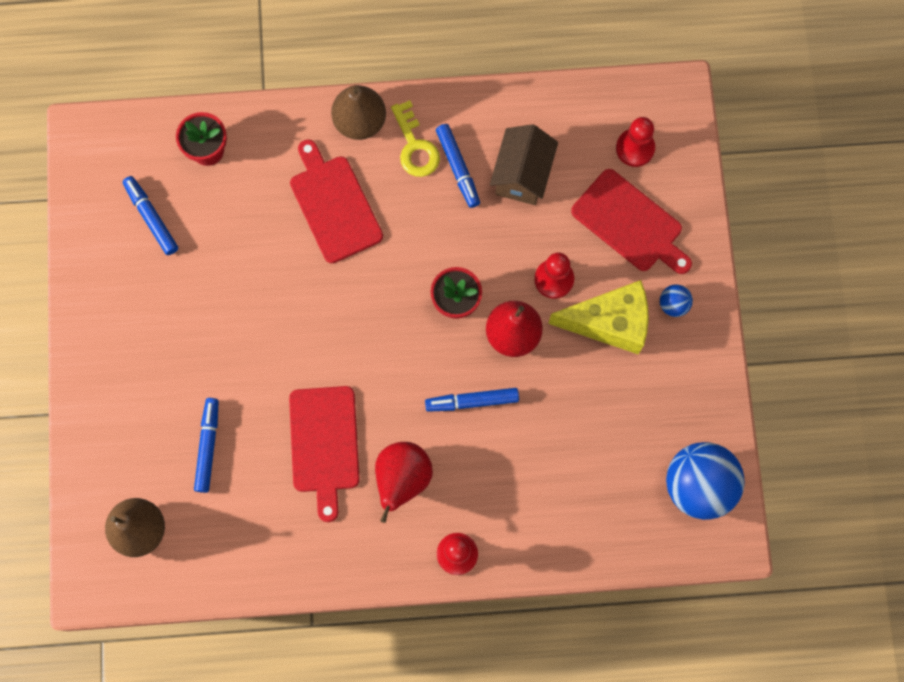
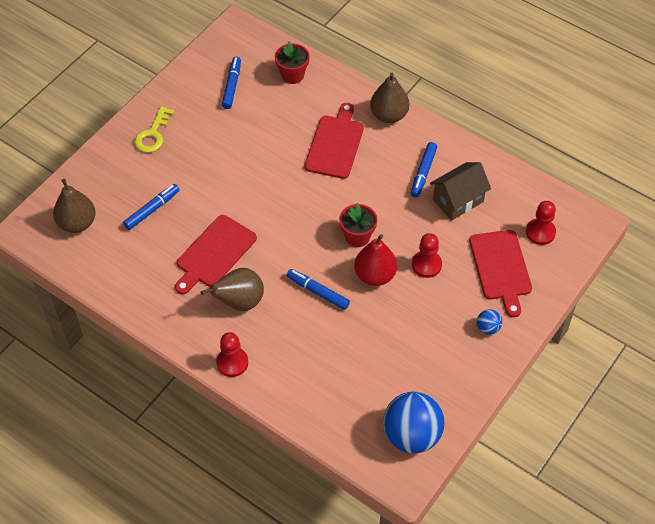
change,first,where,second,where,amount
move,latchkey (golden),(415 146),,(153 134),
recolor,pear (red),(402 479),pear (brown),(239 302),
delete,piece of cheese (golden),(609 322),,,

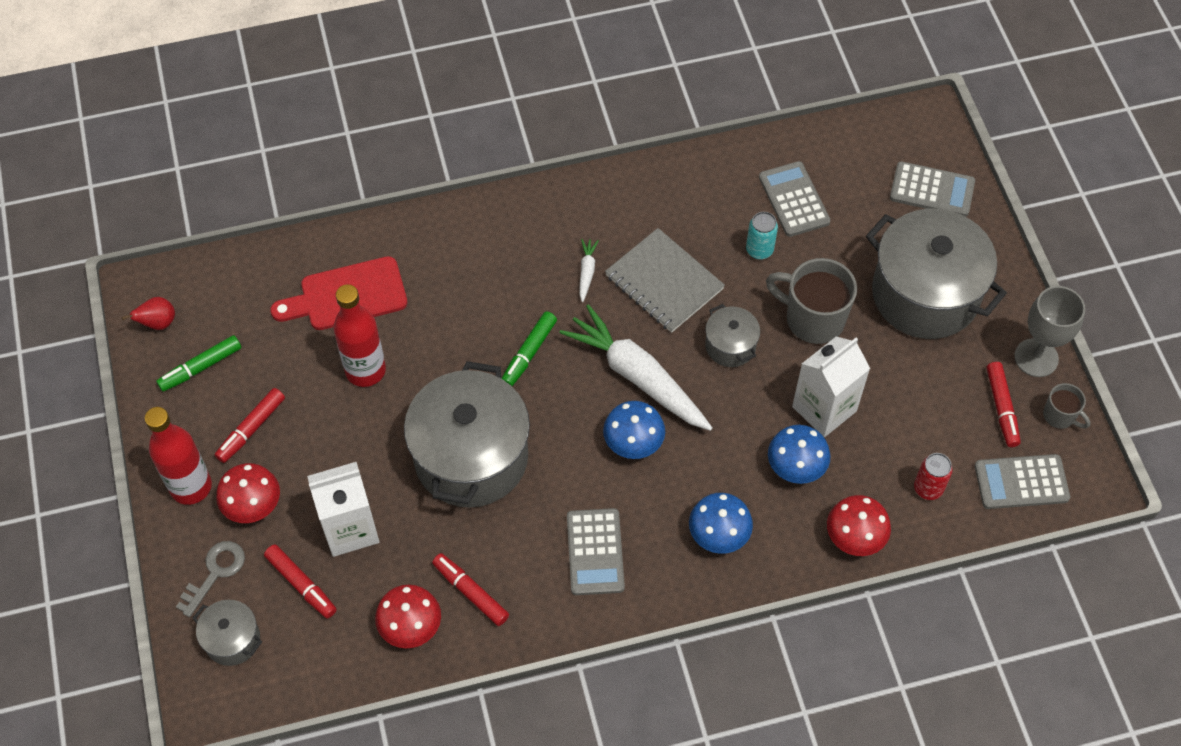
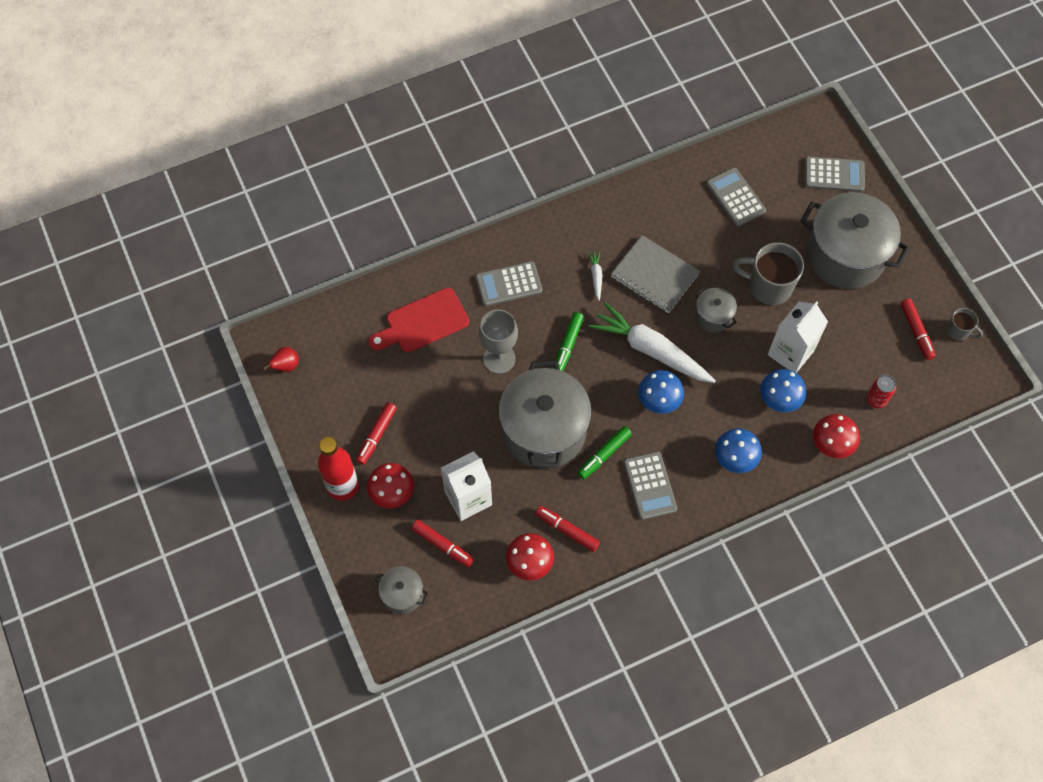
change,first,where,second,where,amount
move,adding machine (gray),(1021 482),,(508 284),
move,chalice (gray),(1036 358),,(499 358),
move,marker pen (emerald),(201 367),,(604 455),
delete,latchkey (gray),(215 573),,,
delete,drink bottle (red),(365 370),,,
delete,soda can (aqua),(759 250),,,

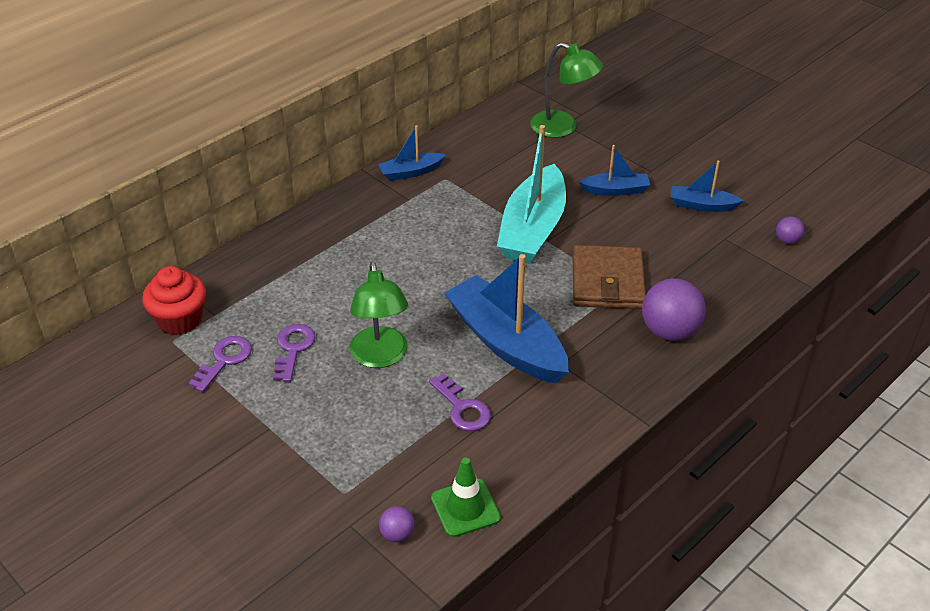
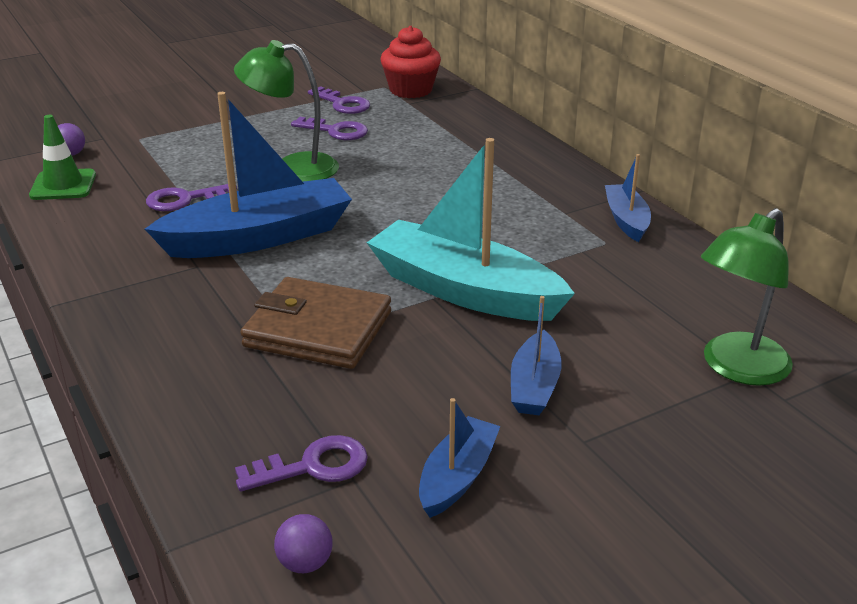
change,first,where,second,where,amount
insert,,,latchkey (royal purple),(313 466),
delete,ball (royal purple),(669 331),,,

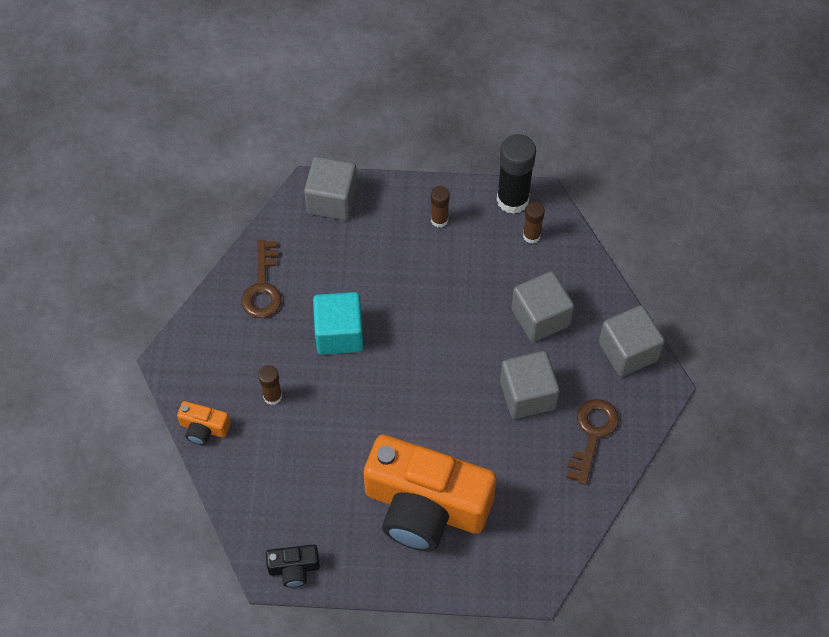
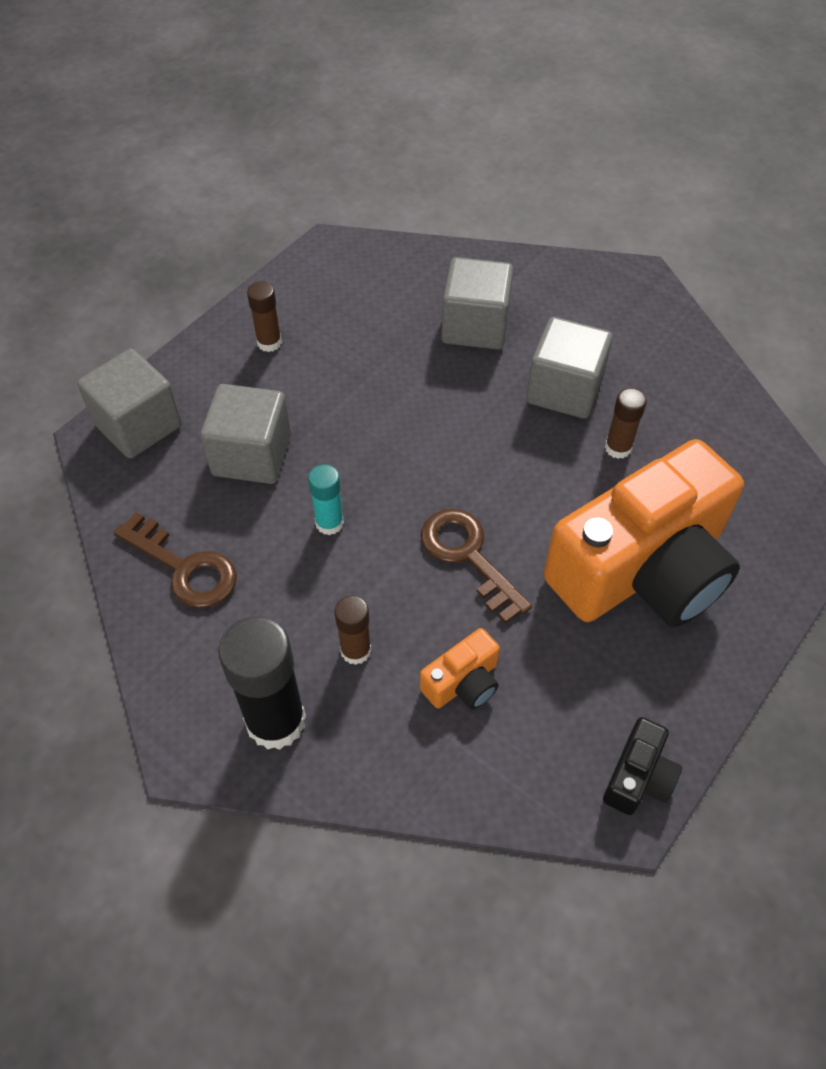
change,first,where,second,where,amount
move,solid cube (gray),(628 351),,(252 455),
move,glue (ebony),(512 200),,(276 721),
replace,solid cube (aqua),(339 334),glue (aqua),(329 523),
move,compact camera (orange-coloured),(203 428),,(463 682),
move,latchkey (brown),(592 434),,(468 556),
move,glue (brown),(531 236),,(618 448),

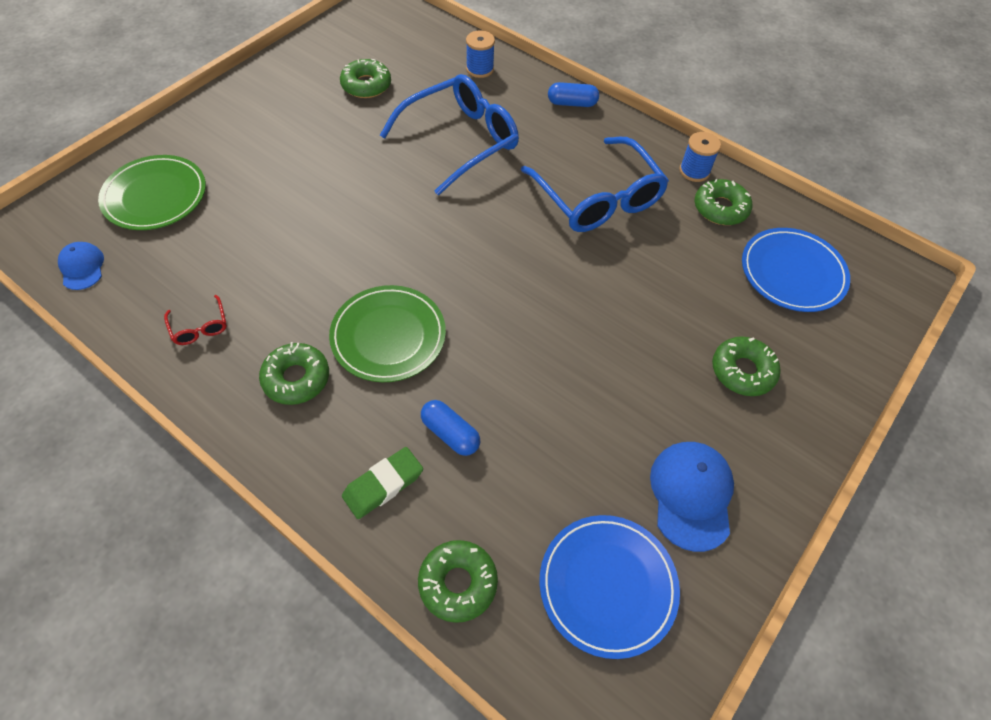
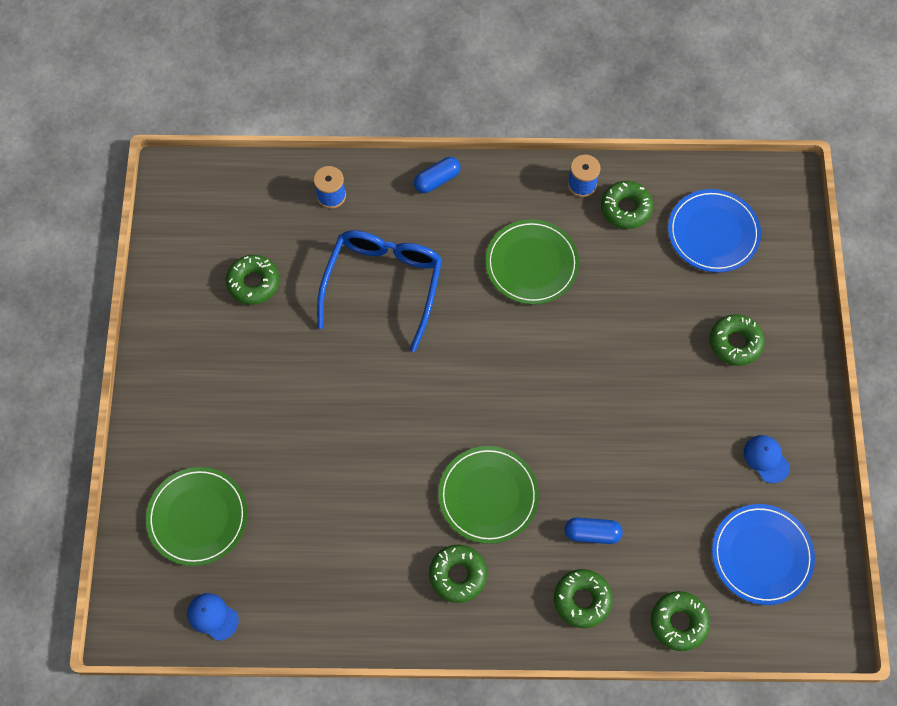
change,first,where,second,where,amount
replace,spectacles (royal blue),(597 197),plate (emerald),(531 264),
replace,gum eraser (emerald),(383 485),doughnut (emerald),(582 600),
resize,peaked cap (royal blue),(691 495),,(766 459),x0.60
delete,spectacles (red),(199 326),,,

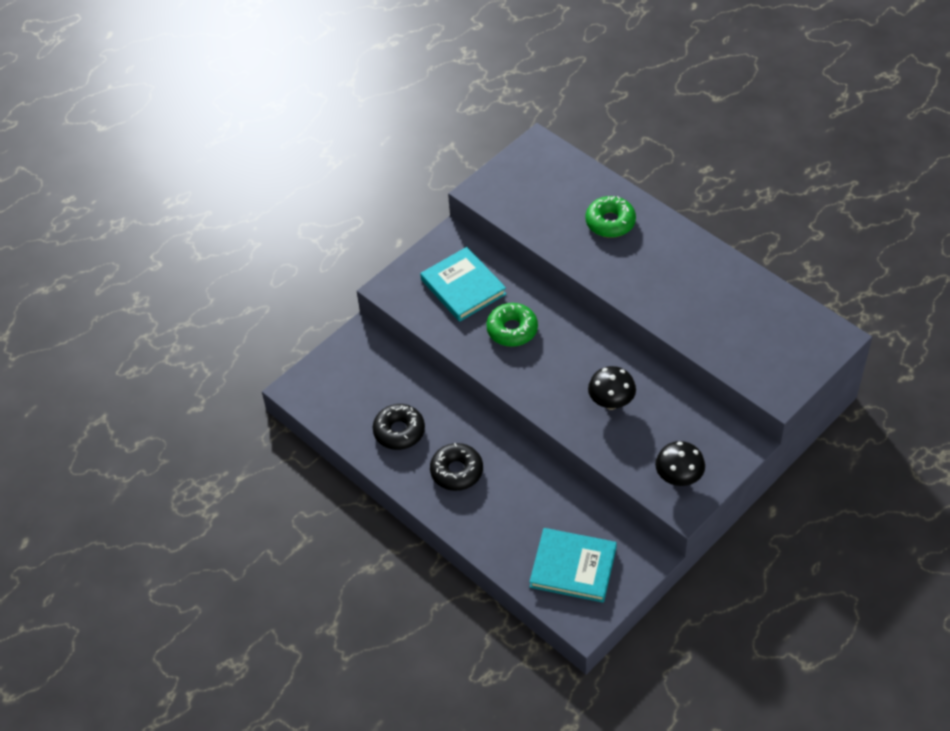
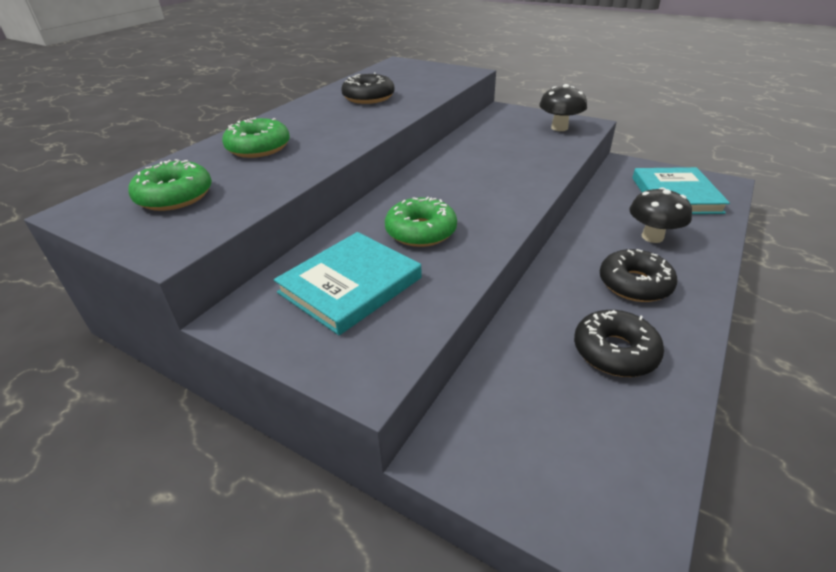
change,first,where,second,where,amount
insert,,,doughnut (emerald),(175 196),
insert,,,doughnut (ebony),(368 97),
move,fungus (ebony),(611 402),,(652 237),

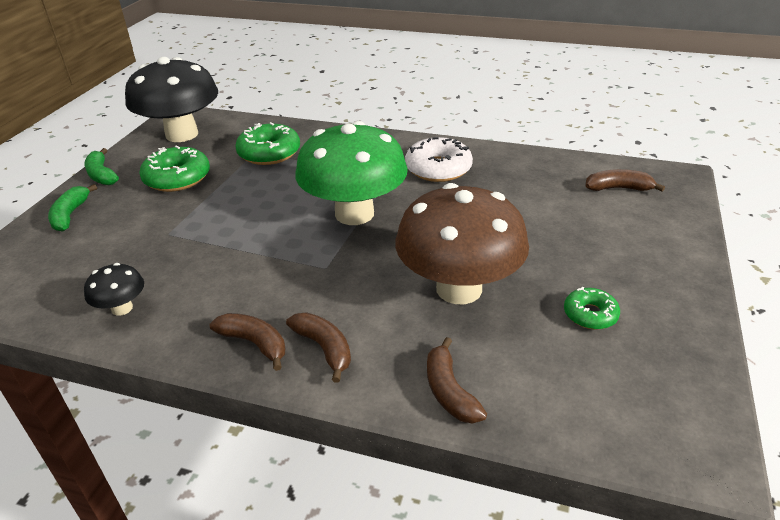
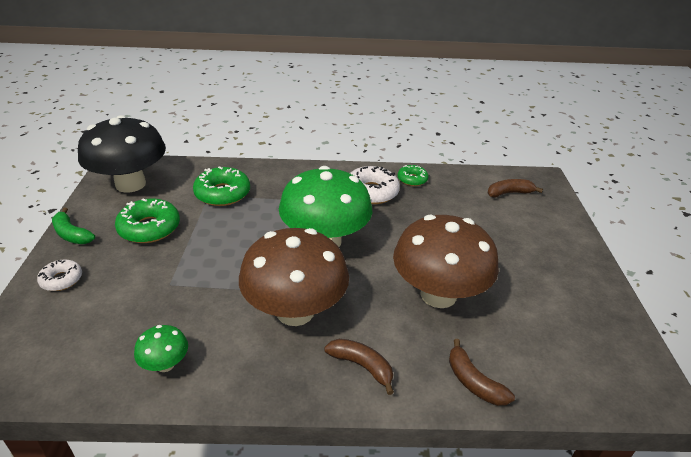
change,first,where,second,where,amount
replace,banana (emerald),(70 215),doughnut (pure white),(61 280),
recolor,fungus (ebony),(122 308),fungus (emerald),(165 364),
insert,,,fungus (brown),(295 311),
move,doughnut (emerald),(590 314),,(412 179),
delete,banana (brown),(254 343),,,

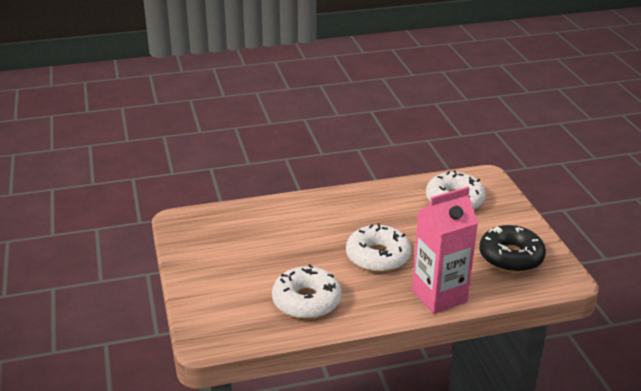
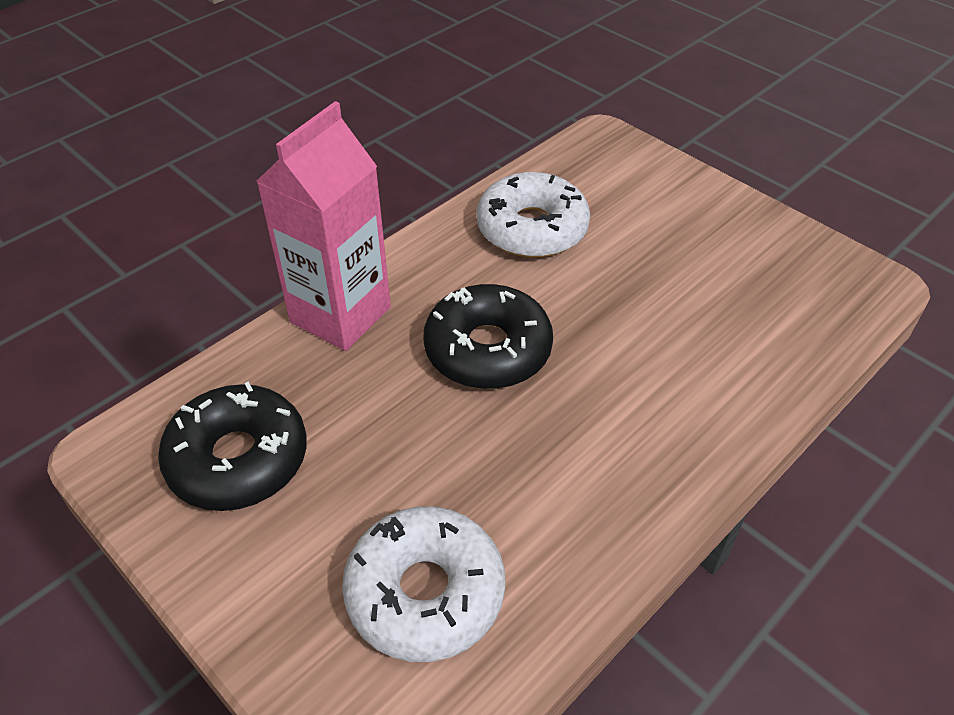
change,first,where,second,where,amount
recolor,doughnut (pure white),(378 257),doughnut (ebony),(488 349),

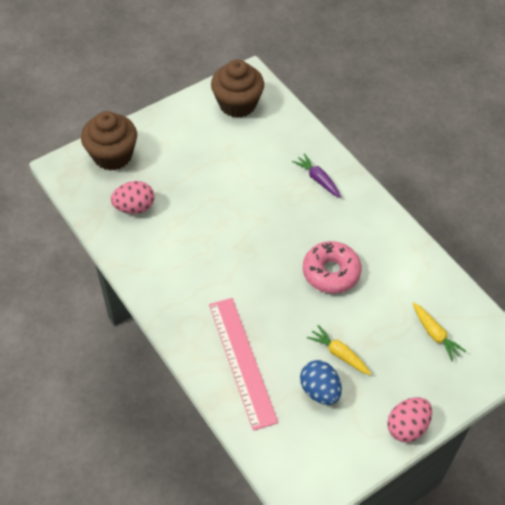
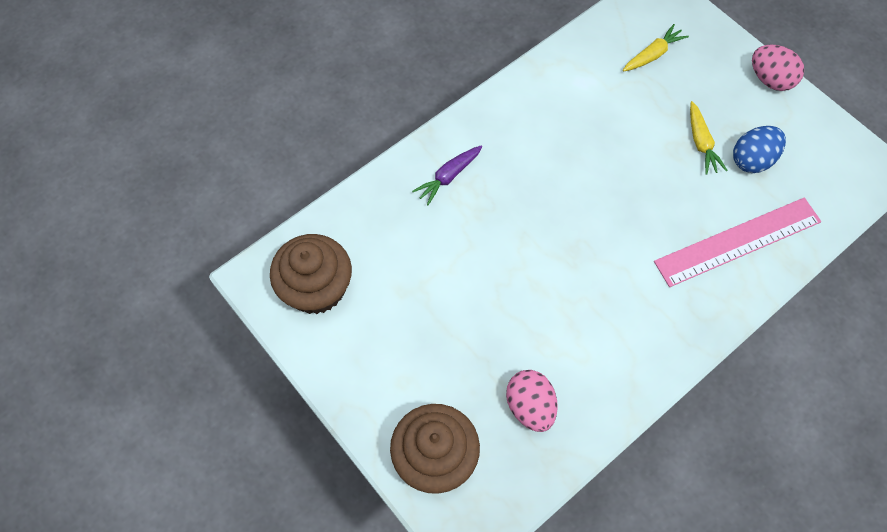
change,first,where,second,where,amount
rotate,root vegetable (golden),(339 354),,(701 143),45 degrees counterclockwise
delete,doughnut (rosy),(331 272),,,

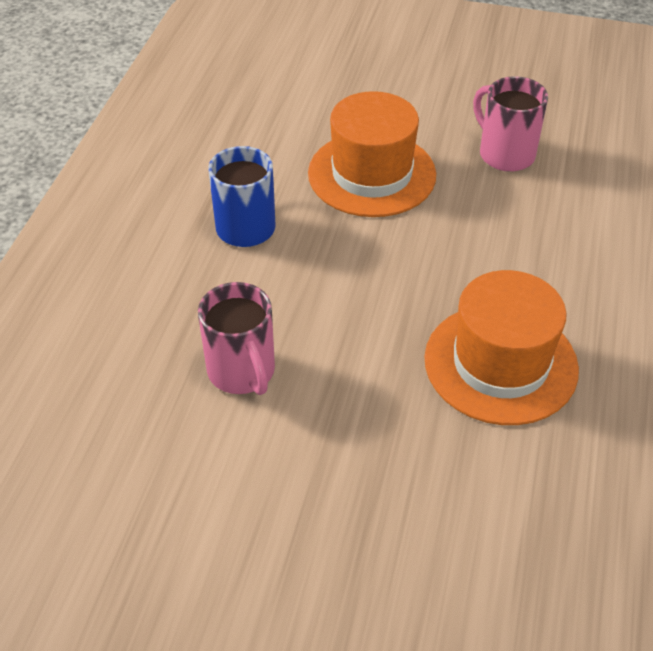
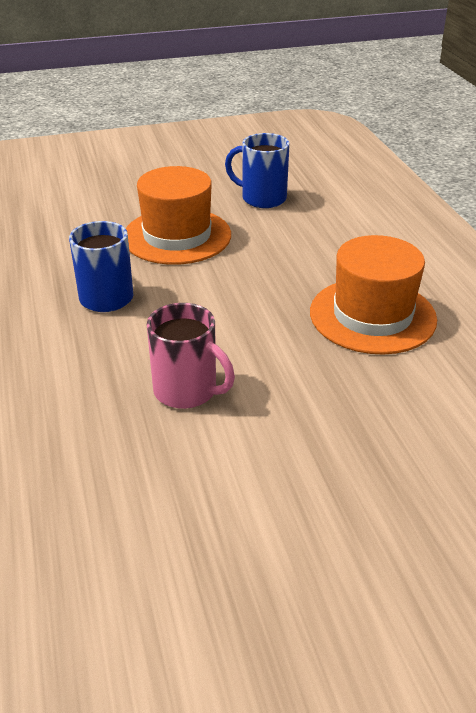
change,first,where,second,where,amount
recolor,mug (rosy),(505 154),mug (royal blue),(262 198),

